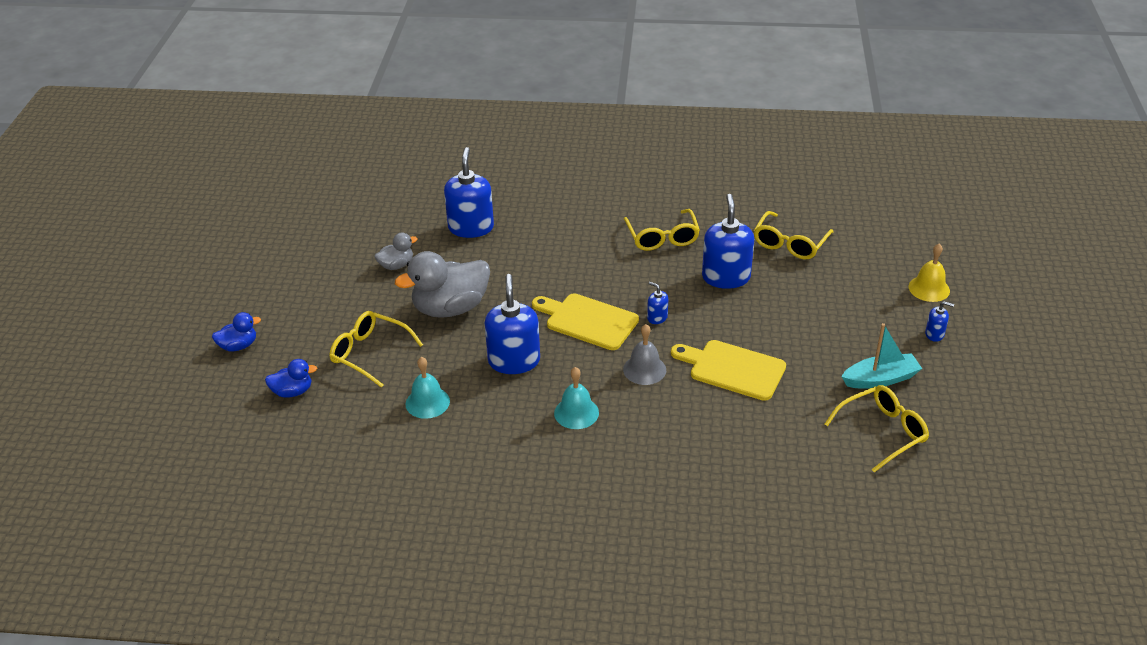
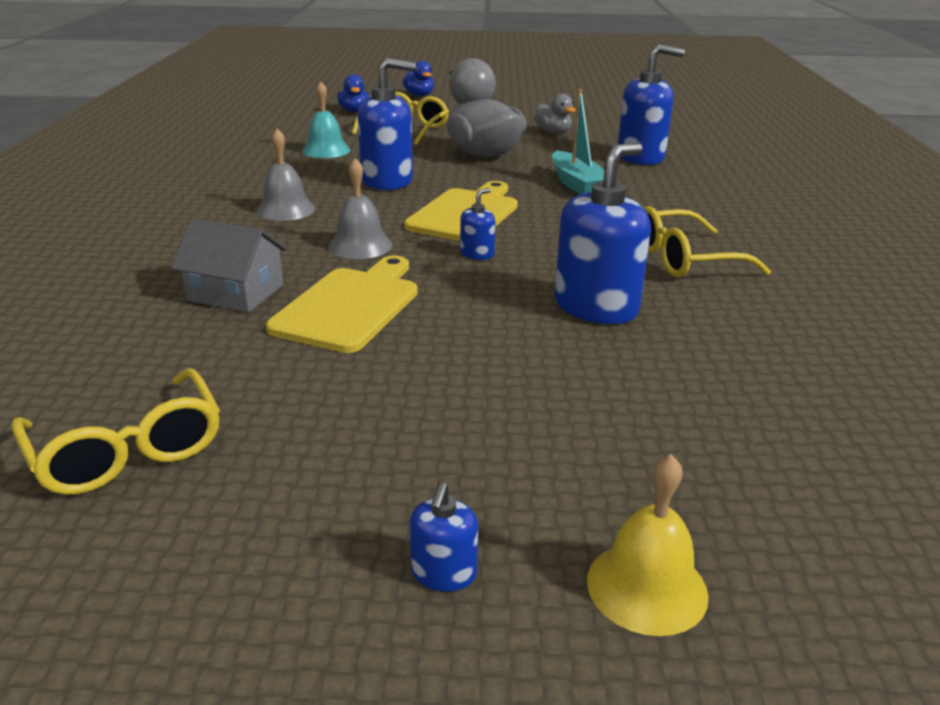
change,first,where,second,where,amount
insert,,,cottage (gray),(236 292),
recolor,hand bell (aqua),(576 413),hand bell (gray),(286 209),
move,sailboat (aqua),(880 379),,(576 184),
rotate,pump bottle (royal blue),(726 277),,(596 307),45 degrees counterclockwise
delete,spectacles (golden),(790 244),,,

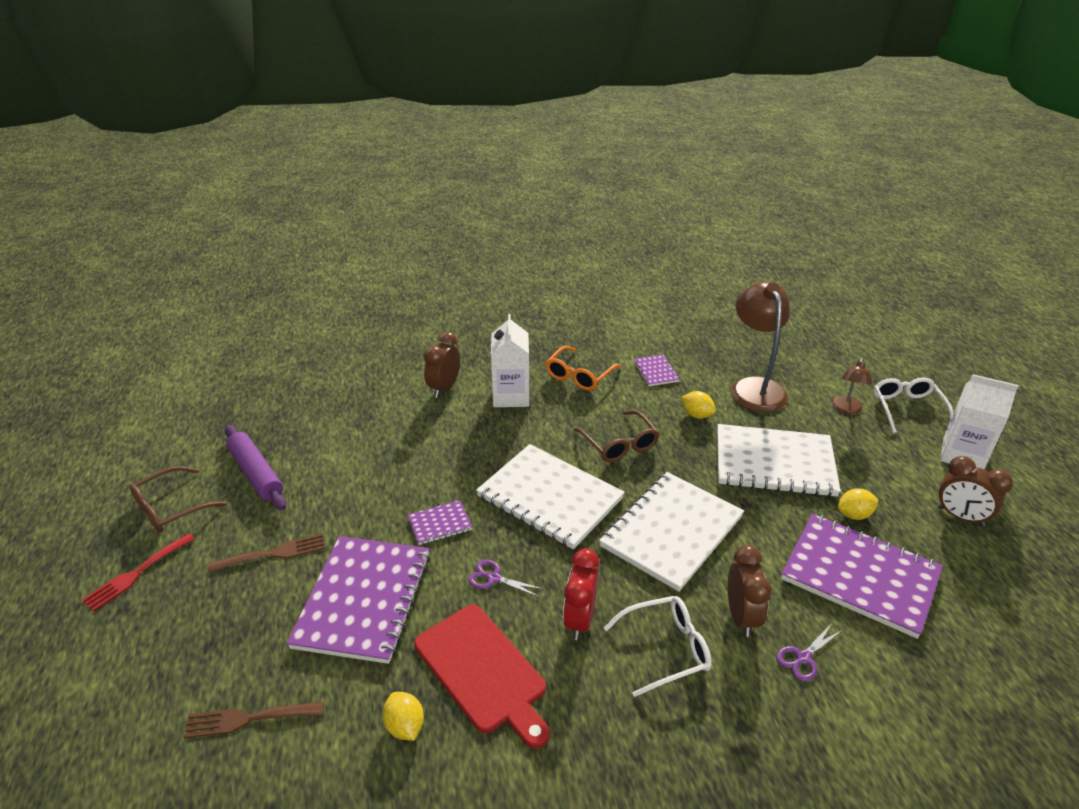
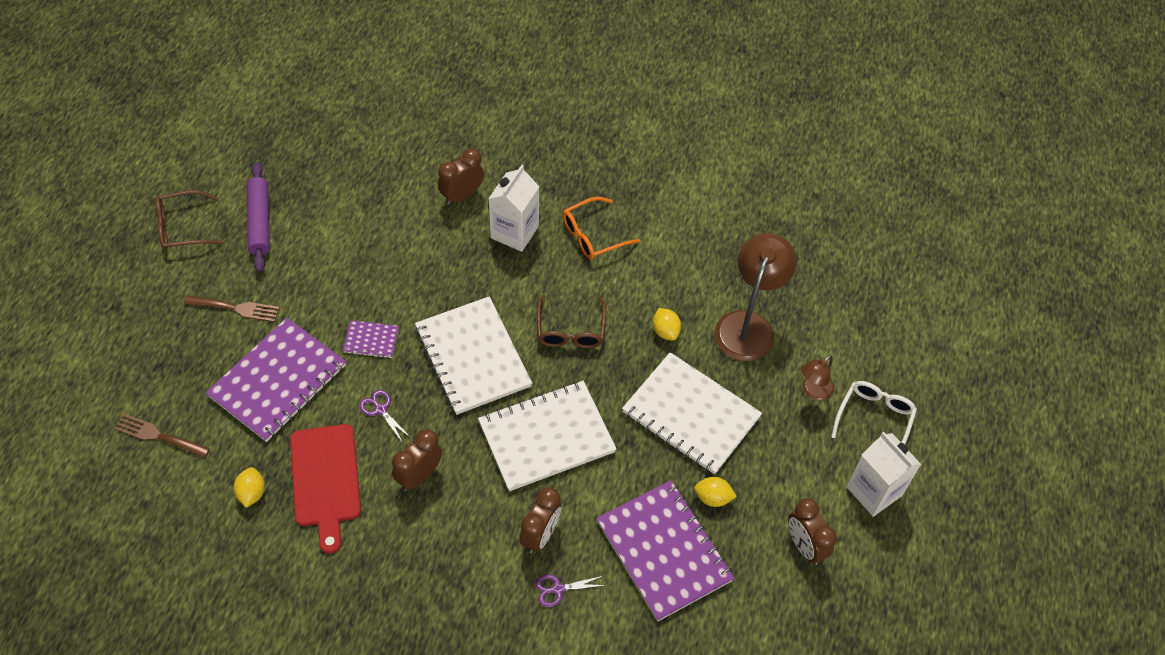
change,first,where,second,where,amount
recolor,clock (red),(579 620),clock (brown),(419 476),
delete,fork (red),(136 574),,,
delete,spectacles (pure white),(666 649),,,
delete,exercise book (royal purple),(656 371),,,

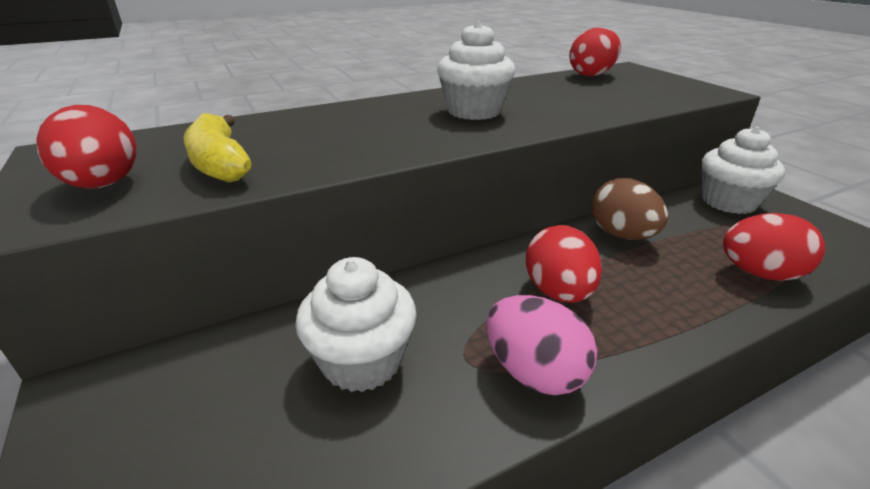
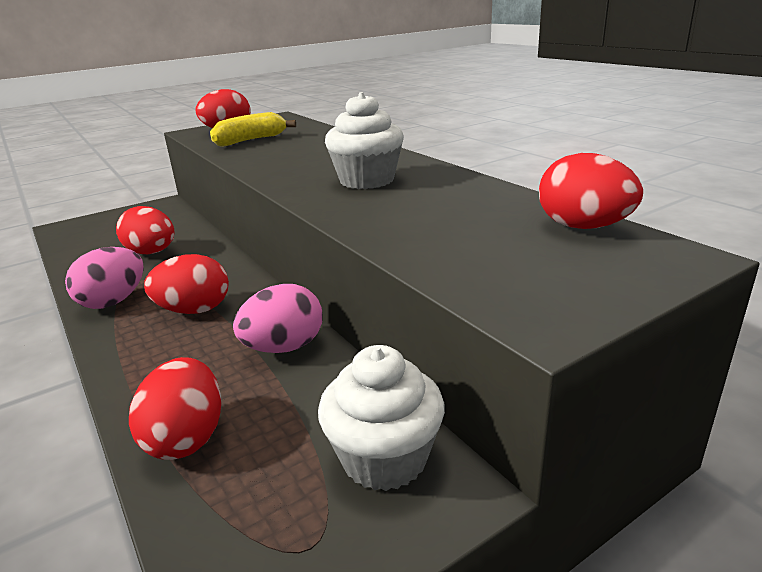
change,first,where,second,where,amount
replace,cupcake (pure white),(362 361),egg shape (red),(152 252),
recolor,egg shape (brown),(621 235),egg shape (rosy),(284 347),

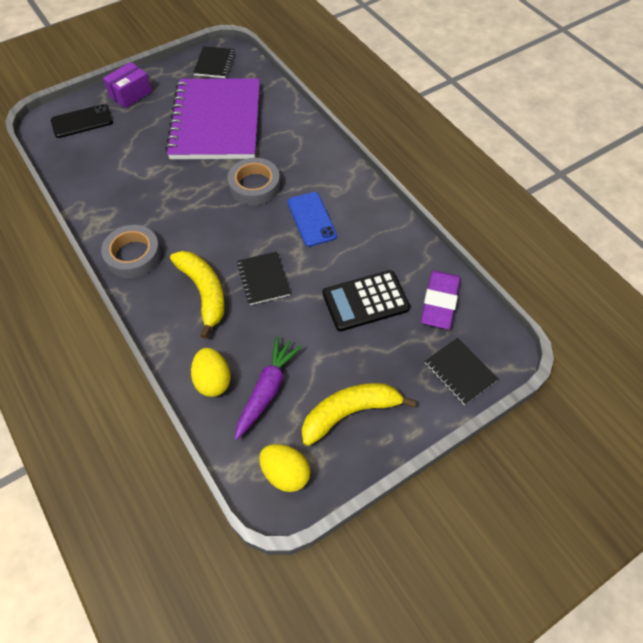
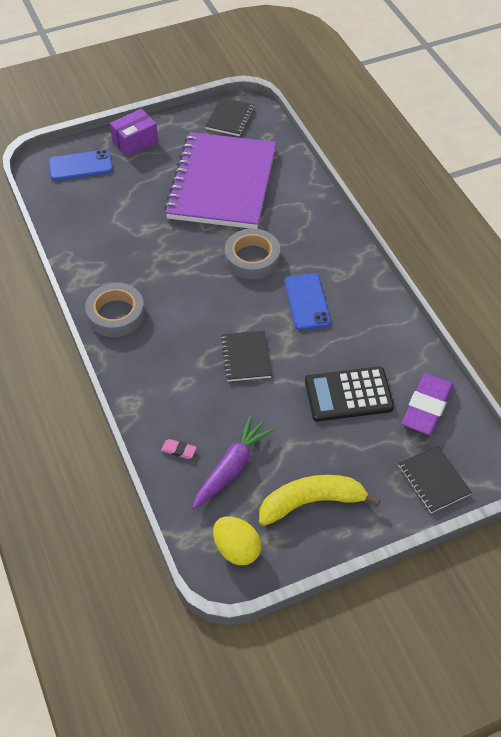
change,first,where,second,where,amount
recolor,mobile phone (ebony),(82 121),mobile phone (royal blue),(80 166),
replace,egg shape (golden),(213 380),gum eraser (rosy),(178 450),
delete,banana (golden),(204 292),,,

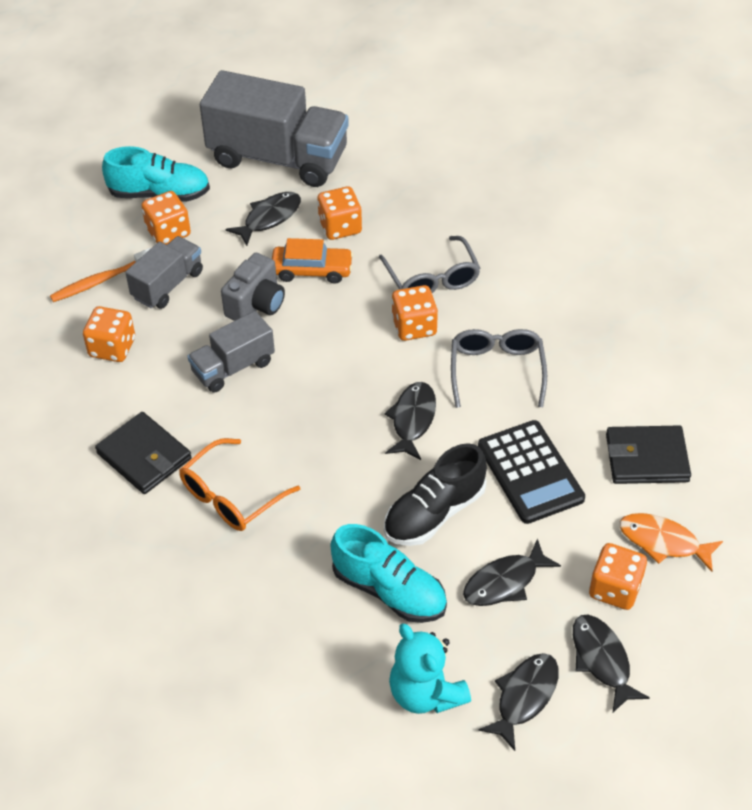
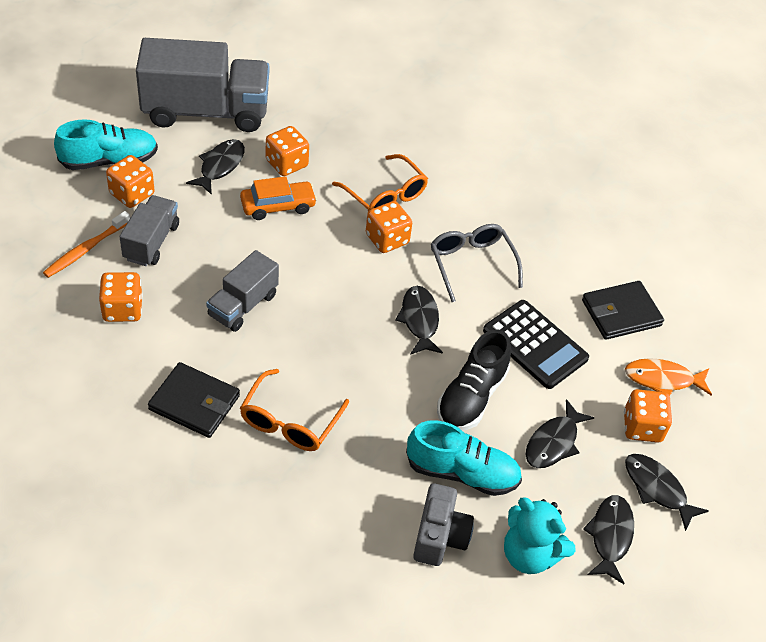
change,first,where,second,where,amount
recolor,spectacles (gray),(432 279),spectacles (orange-coloured),(385 195),
move,compact camera (gray),(256 304),,(439 537),

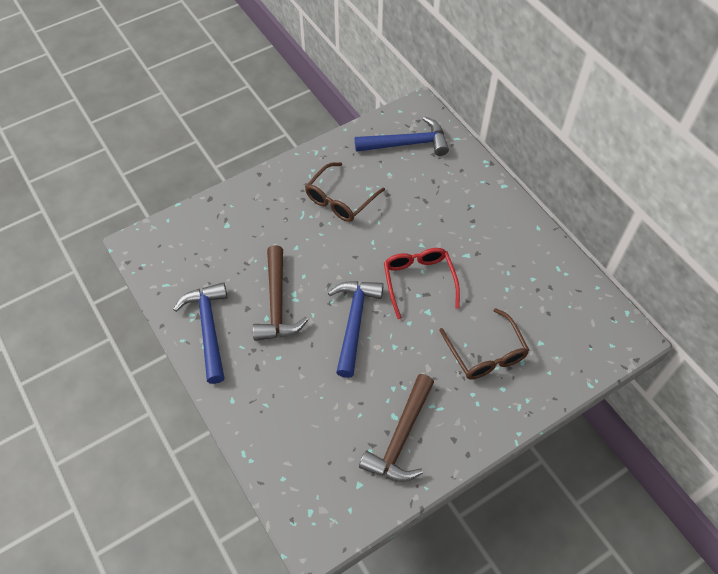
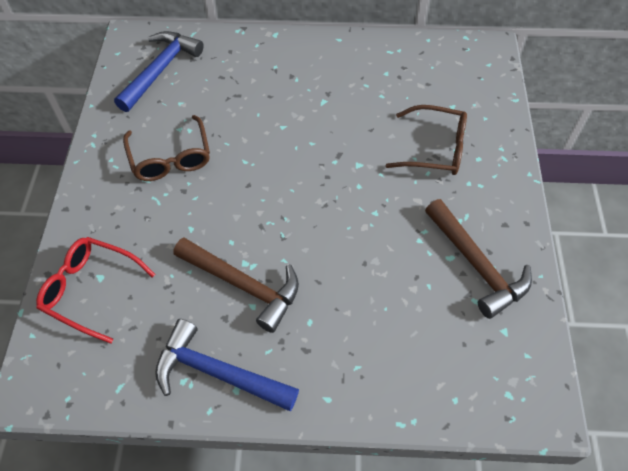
change,first,where,second,where,amount
move,spectacles (red),(419 282),,(91 290),
delete,claw hammer (royal blue),(354 322),,,

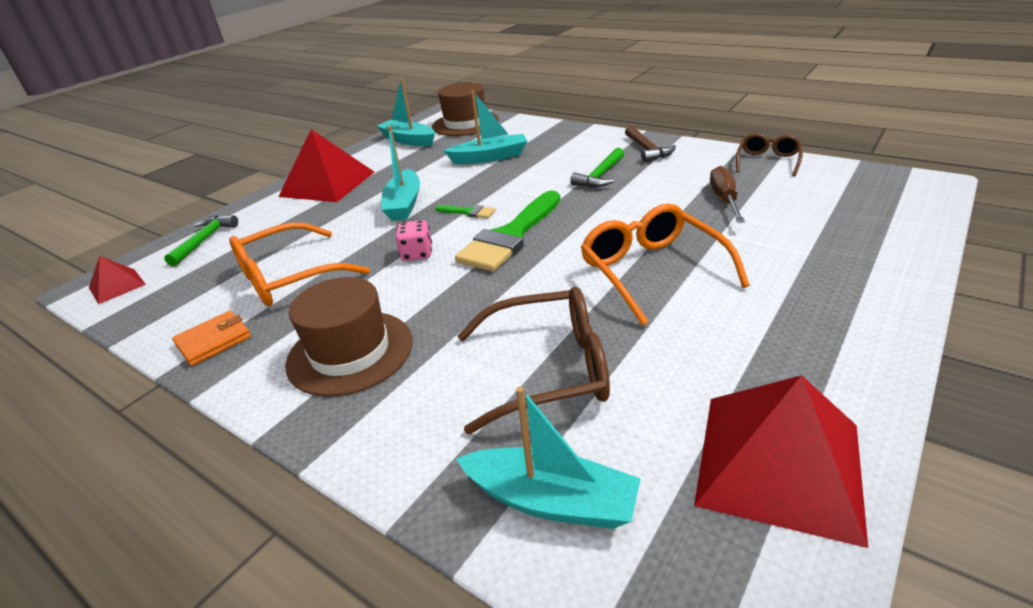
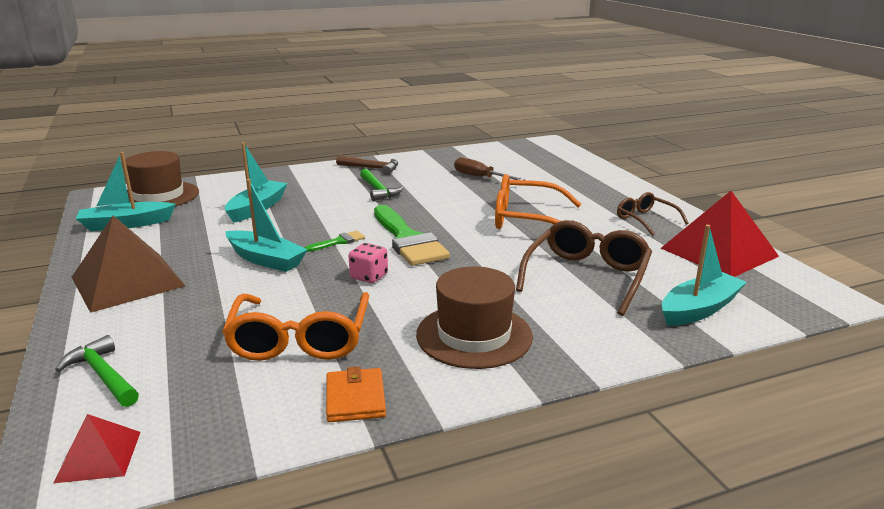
change,first,where,second,where,amount
recolor,pyramid shape (red),(327 184),pyramid shape (brown),(127 281),
move,spectacles (brown),(767 161),,(645 220),

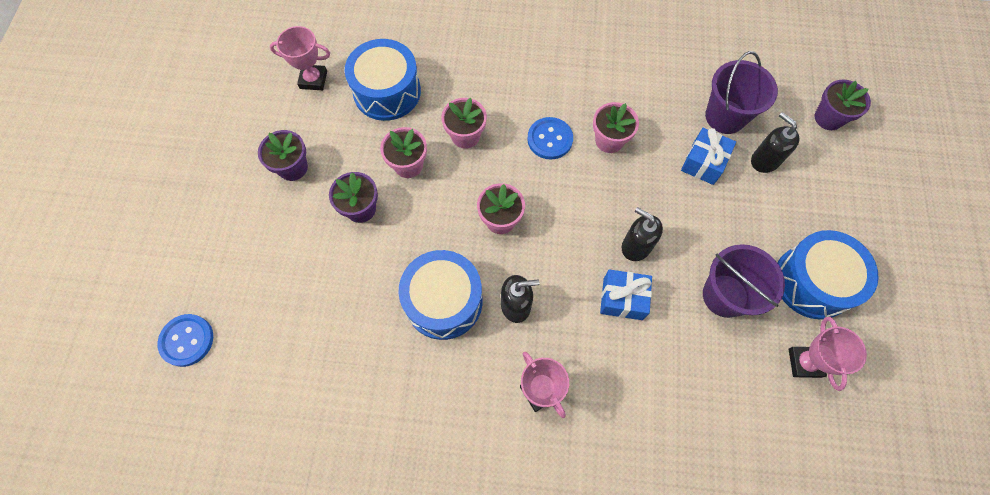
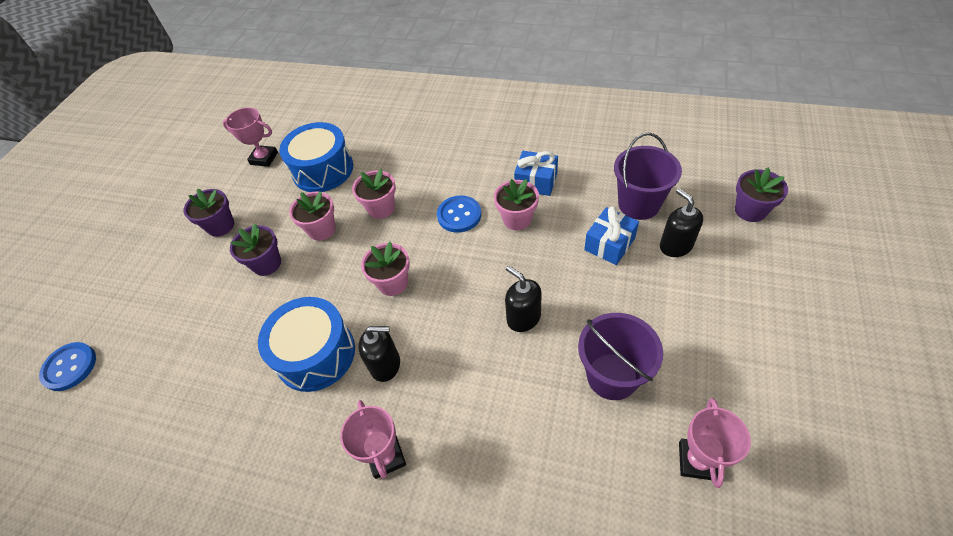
change,first,where,second,where,amount
move,gift (royal blue),(622 299),,(536 181),
delete,snare drum (royal blue),(812 282),,,

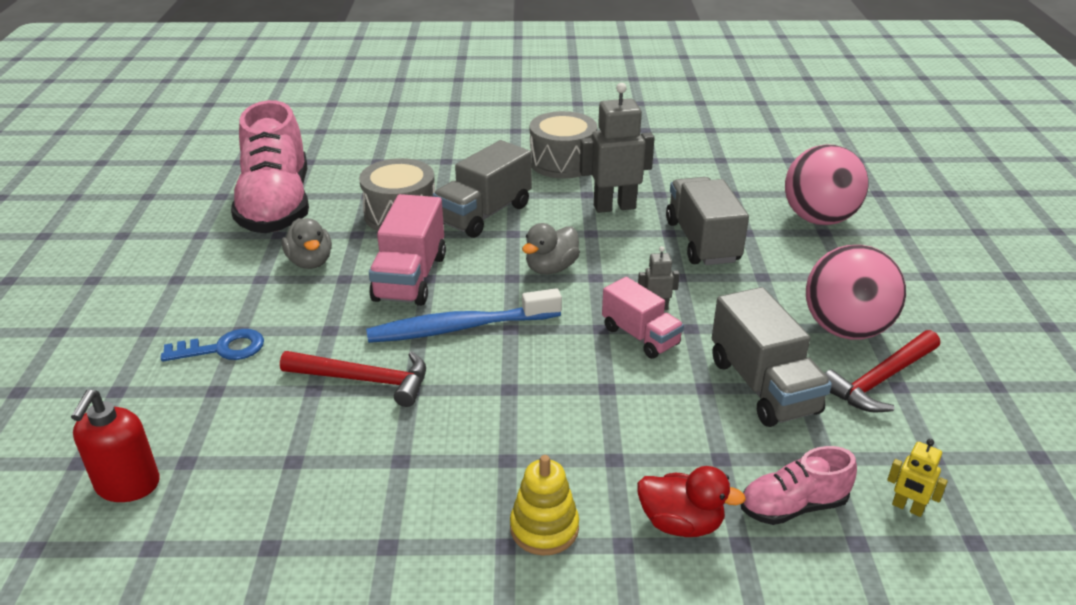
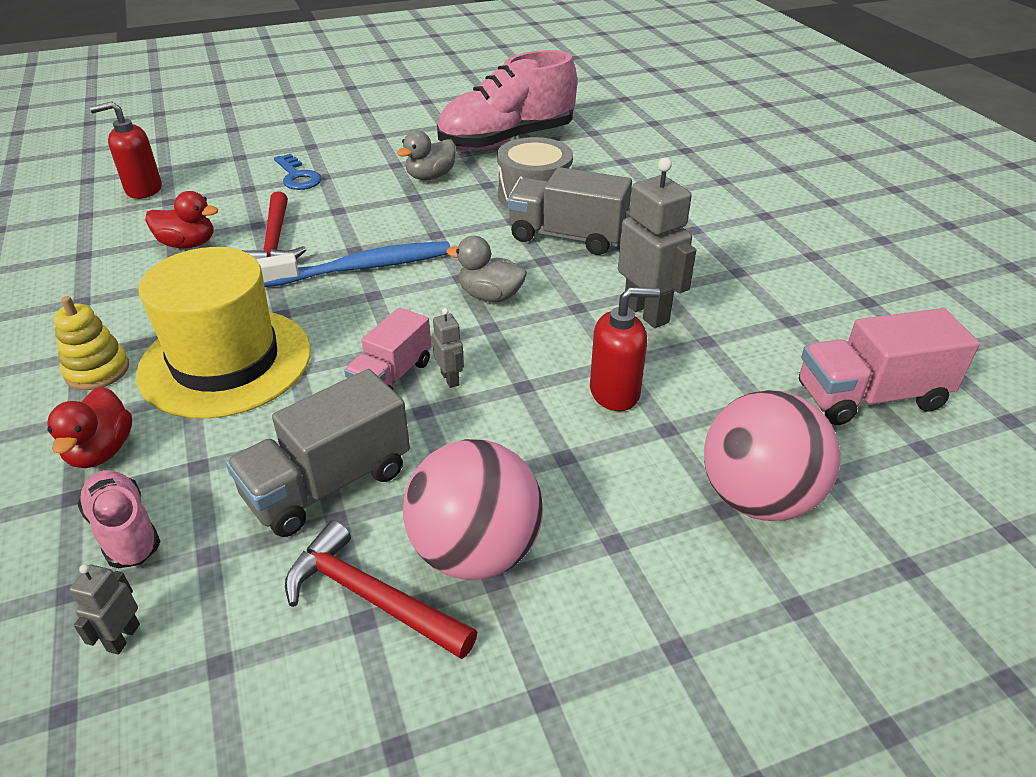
change,first,where,second,where,amount
recolor,robot (golden),(907 508),robot (gray),(123 637),
insert,,,hat (golden),(225 362),
insert,,,rubber duck (red),(188 244),
rotate,tooth brush (royal blue),(459 328),,(364 268),105 degrees clockwise
replace,truck (gray),(702 241),pump bottle (red),(615 392),
move,truck (rosy),(410 278),,(870 397),
delete,snare drum (gray),(562 162),,,

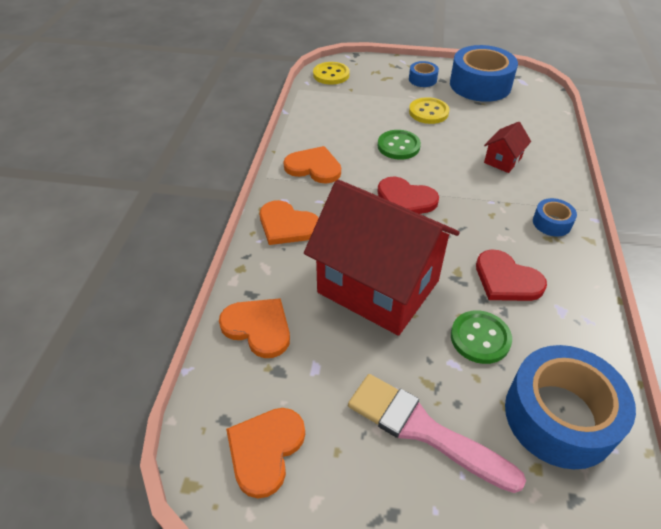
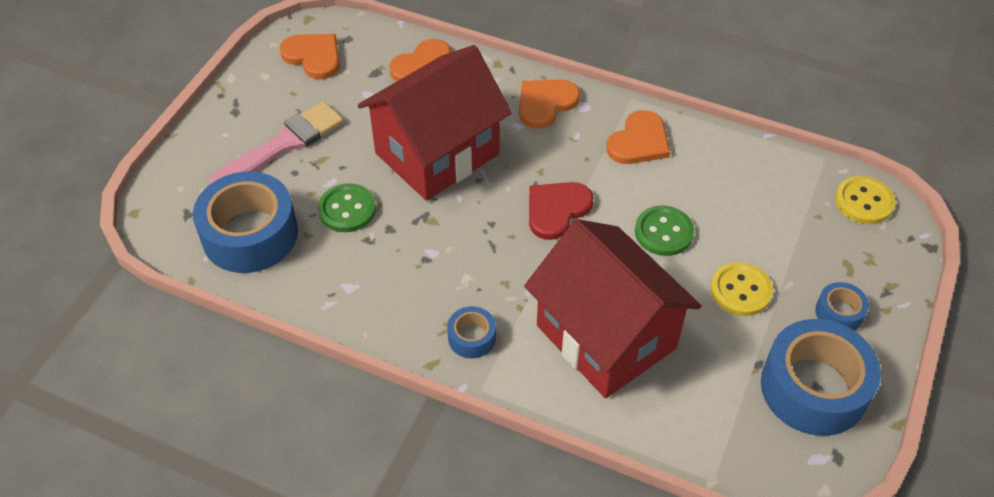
change,first,where,second,where,amount
resize,cottage (red),(502 160),,(605 337),x2.46
delete,heart (red),(506 279),,,

